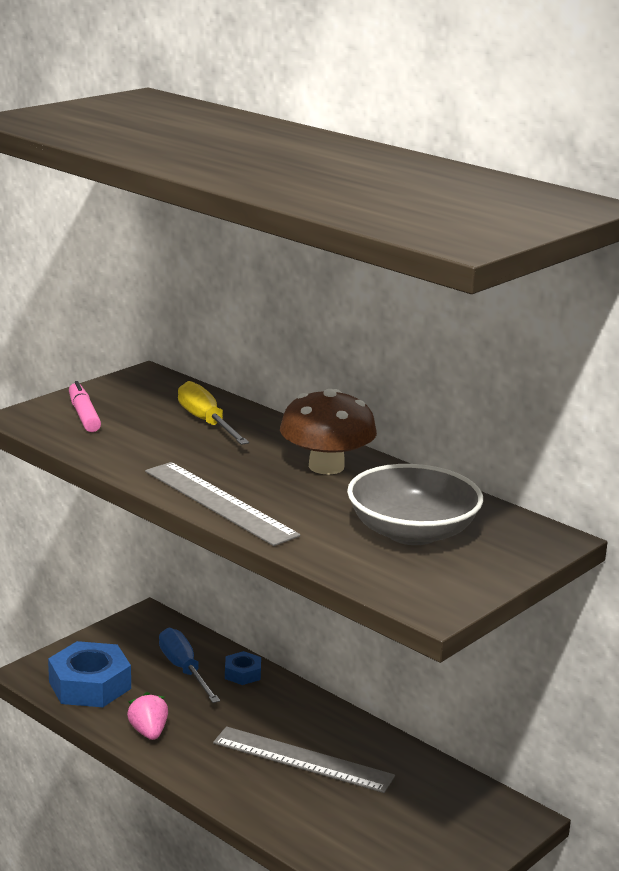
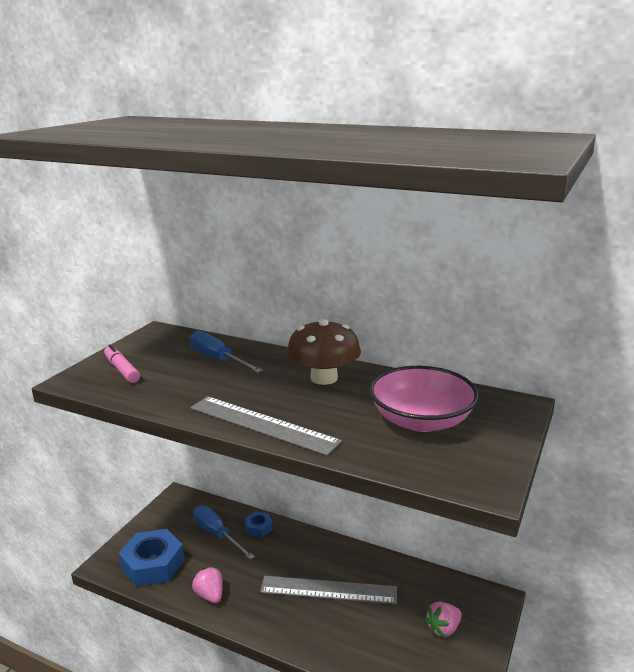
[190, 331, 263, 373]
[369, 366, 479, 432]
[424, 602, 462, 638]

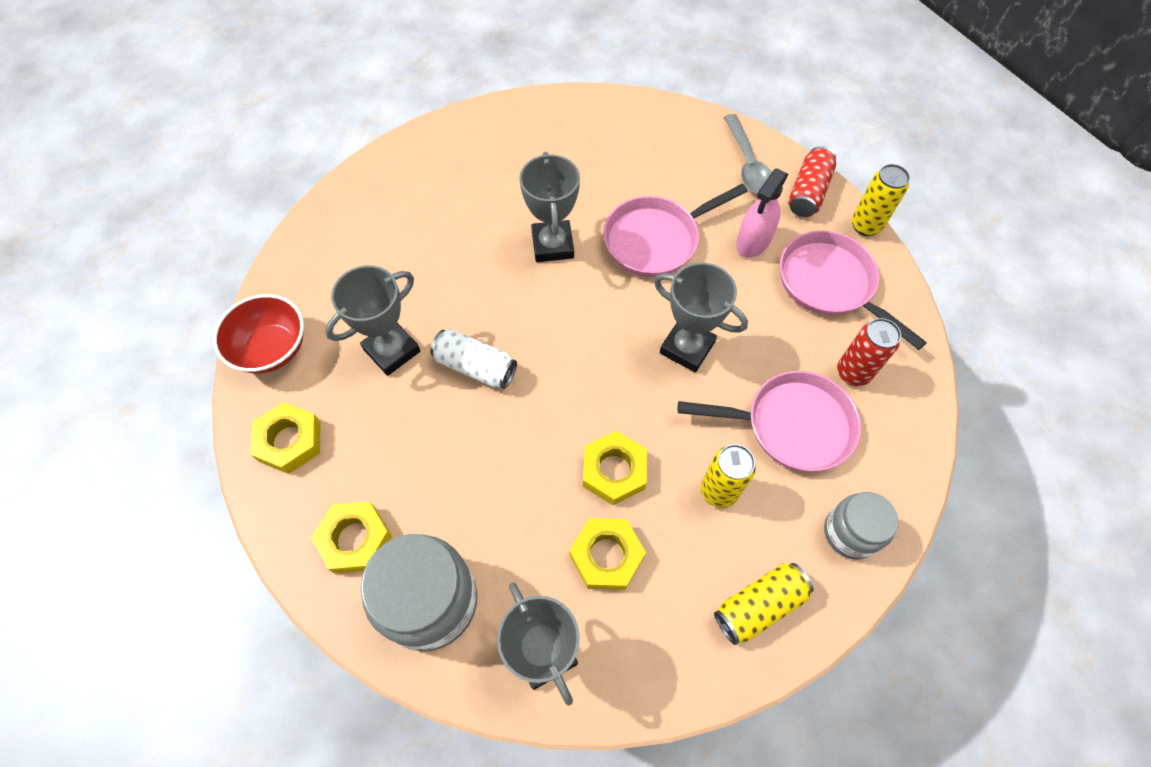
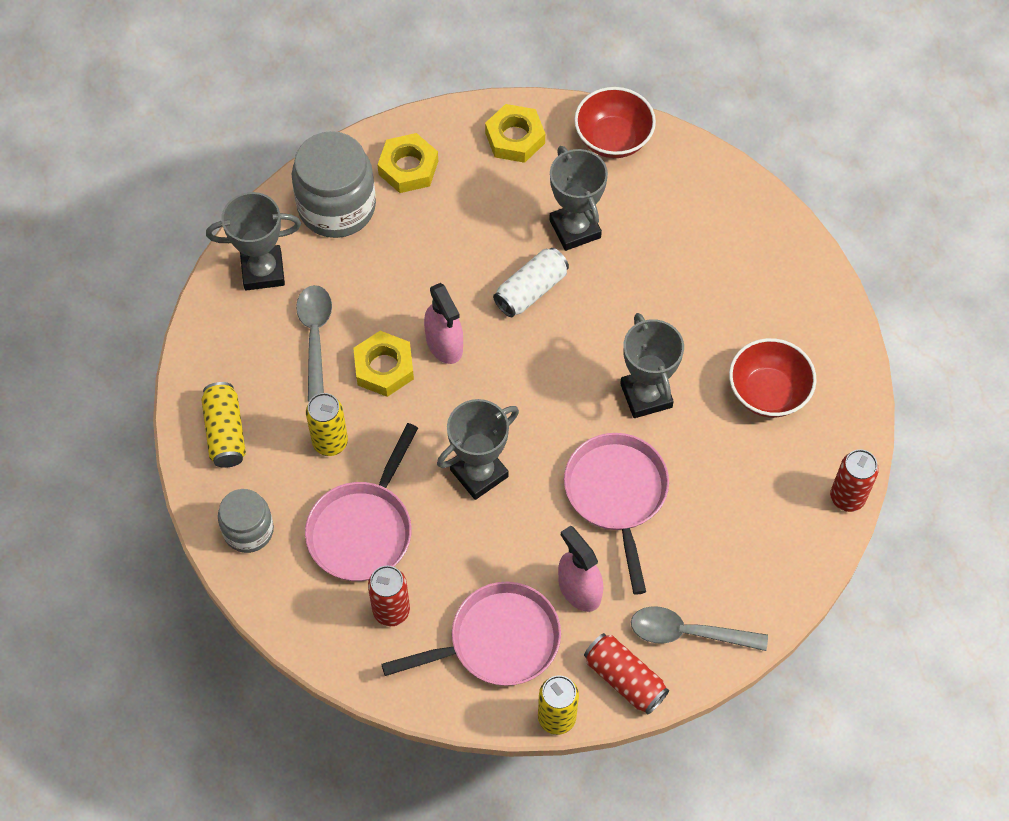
[620, 313, 684, 418]
[296, 285, 332, 401]
[424, 283, 463, 364]
[729, 338, 817, 418]
[830, 449, 879, 512]

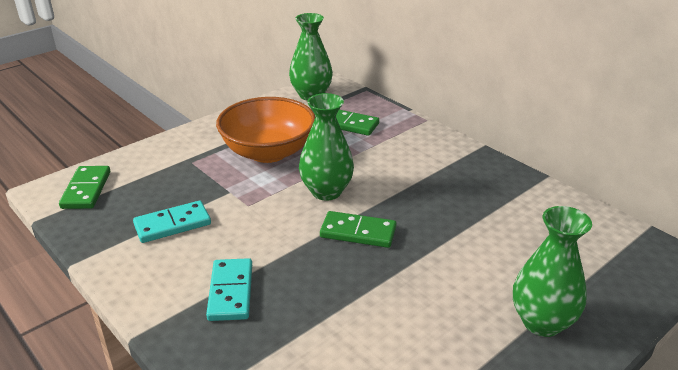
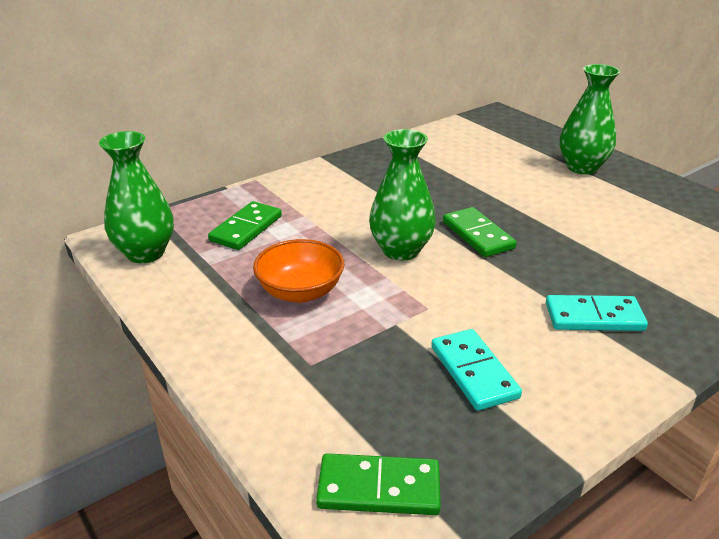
[253, 239, 344, 303]
[443, 207, 517, 257]

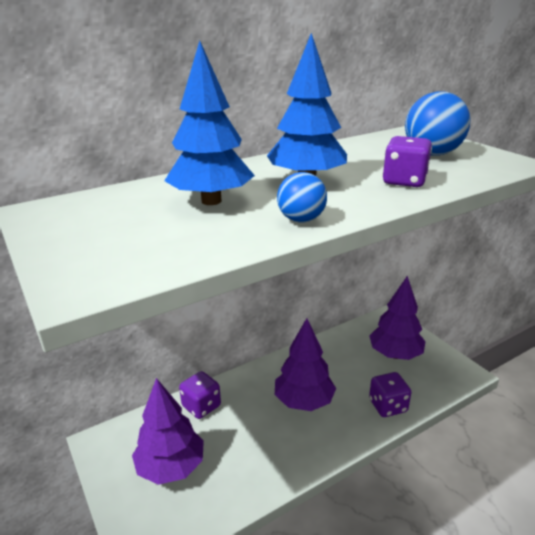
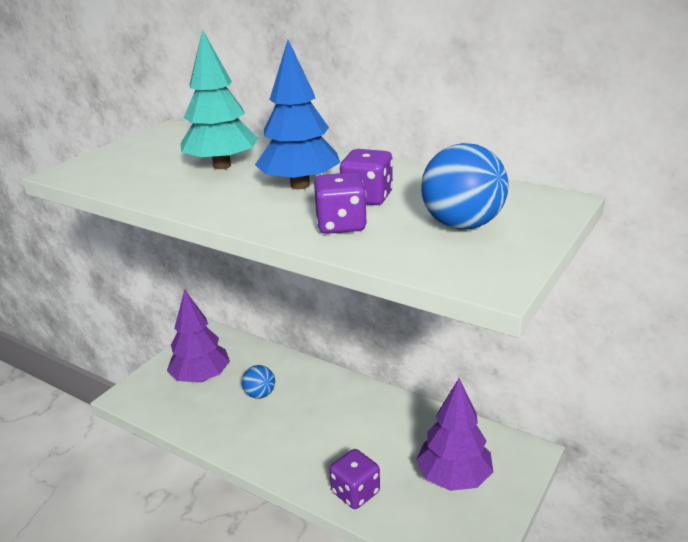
[180, 29, 258, 169]
[340, 149, 393, 205]
[275, 318, 336, 411] (first image)
[242, 365, 275, 399]

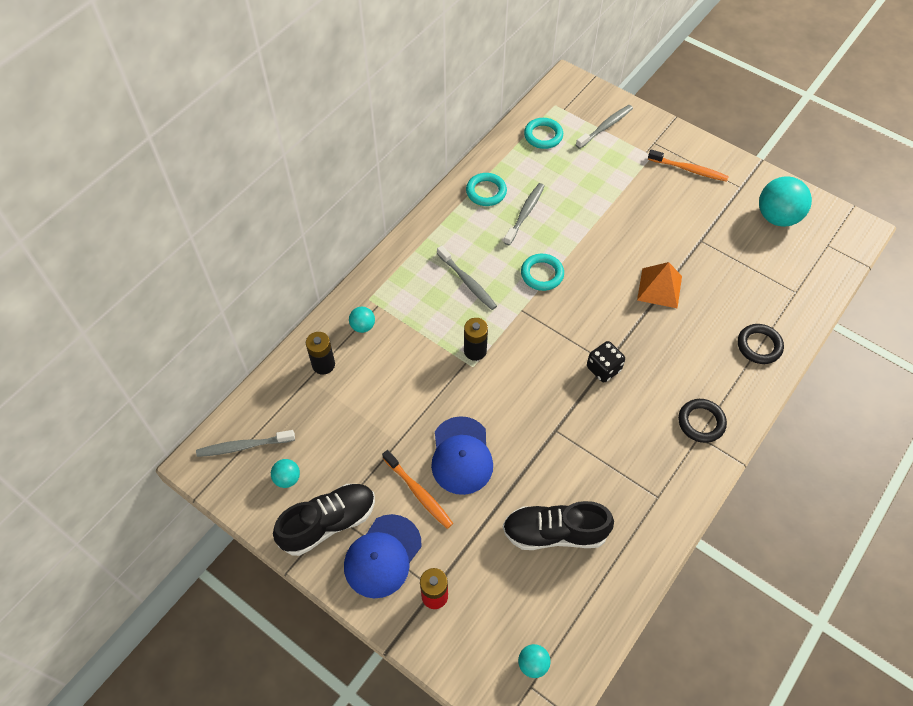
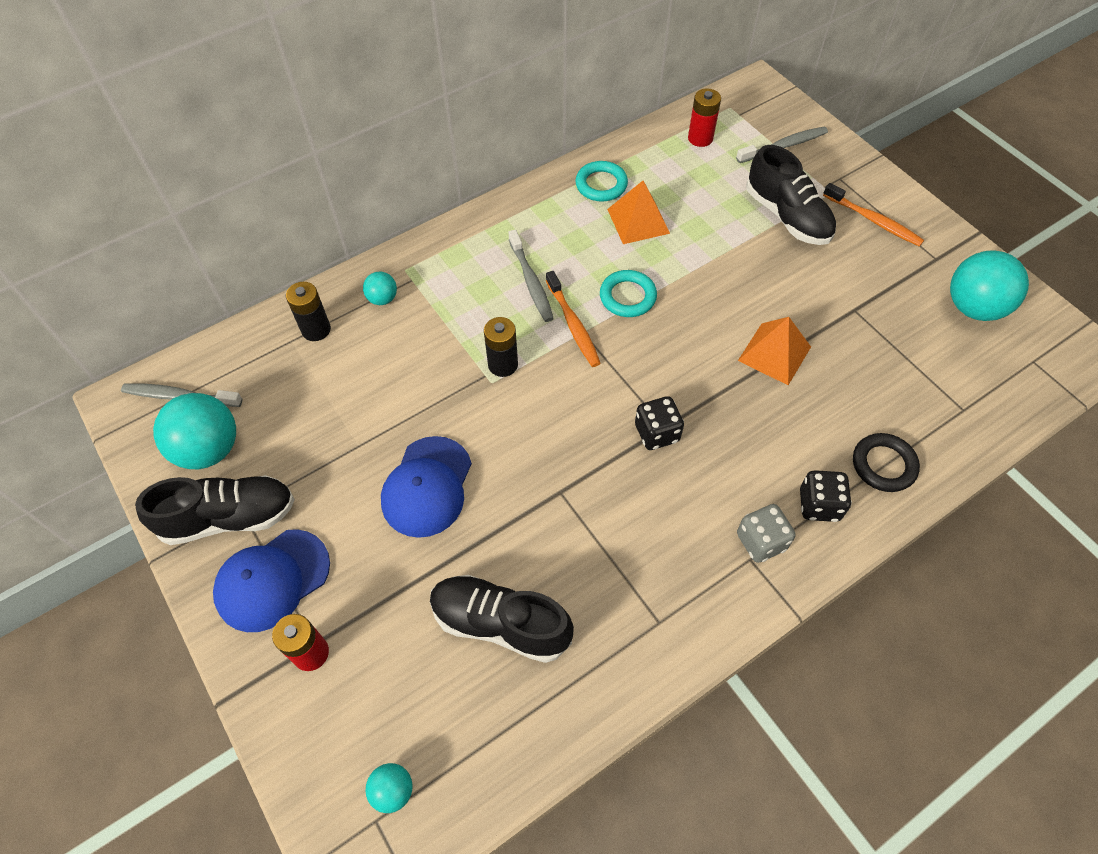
[153, 393, 236, 469]
[546, 271, 601, 367]
[607, 181, 670, 244]
[688, 88, 721, 147]
[737, 504, 796, 563]
[746, 145, 836, 245]
[800, 470, 852, 522]

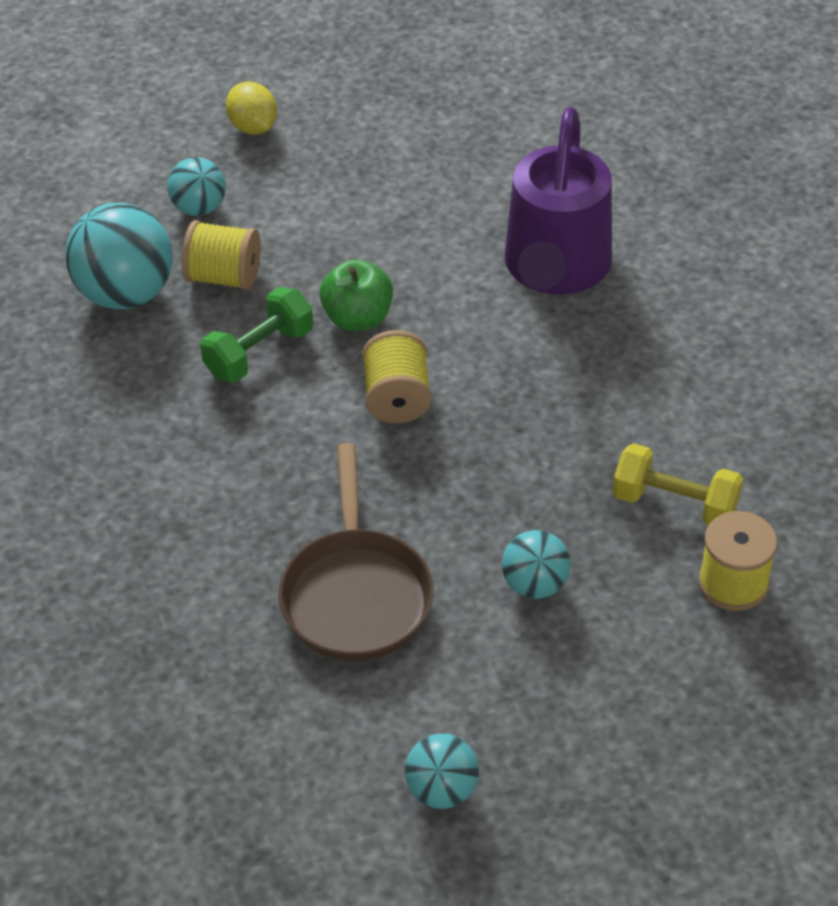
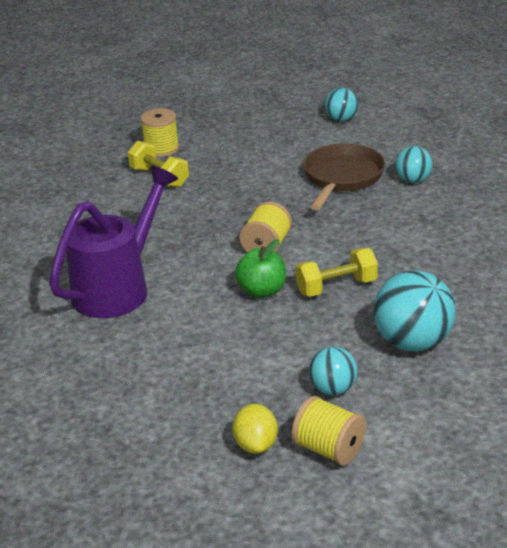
[291, 396, 366, 466]
[295, 248, 378, 297]
[395, 146, 433, 183]

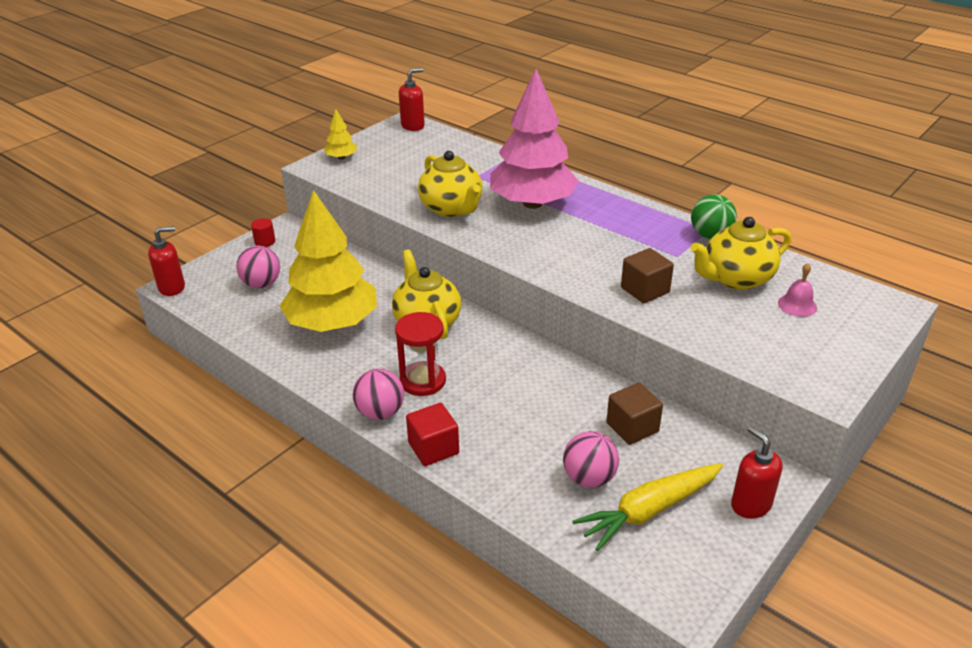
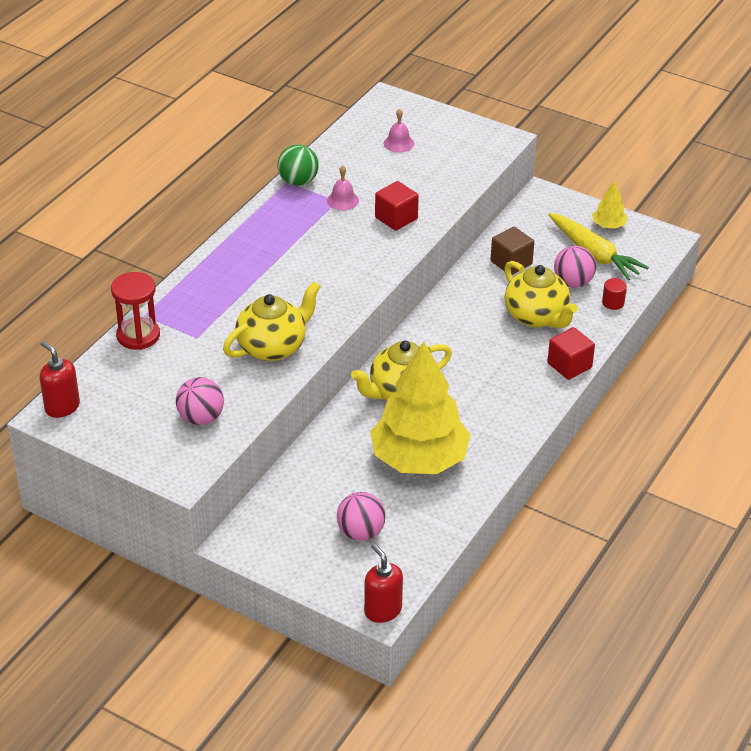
[602, 278, 627, 310]
[592, 181, 628, 229]
[176, 377, 224, 425]
[111, 272, 160, 350]
[490, 69, 579, 209] (first image)
[375, 181, 419, 231]
[504, 261, 578, 328]
[731, 426, 783, 519] (first image)
[327, 166, 359, 210]

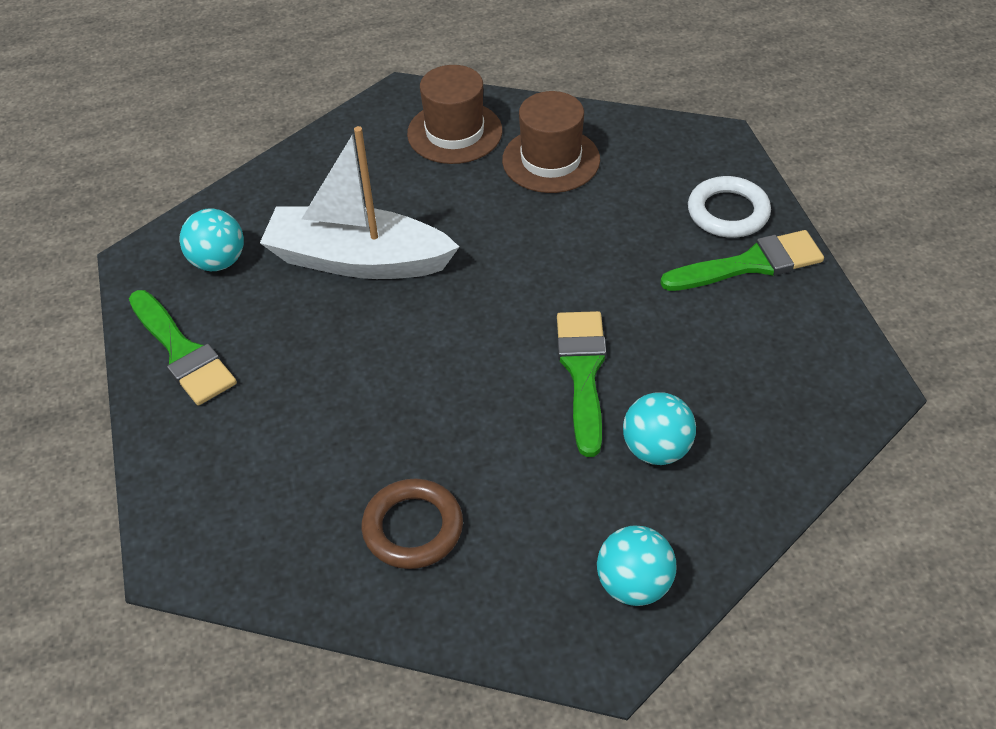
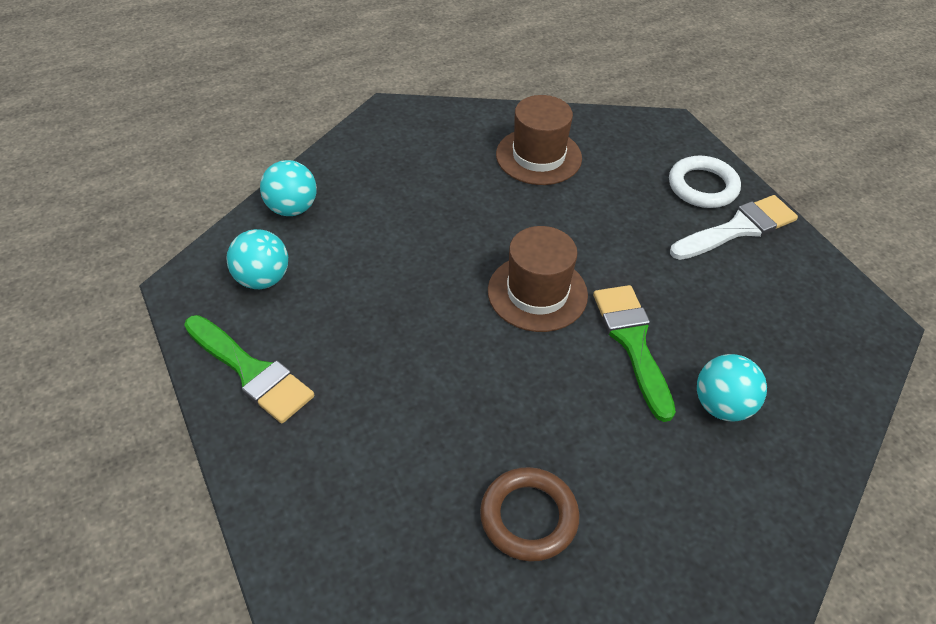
[260, 126, 459, 279] (first image)
[488, 226, 588, 332]
[260, 160, 317, 216]
[670, 195, 798, 260]

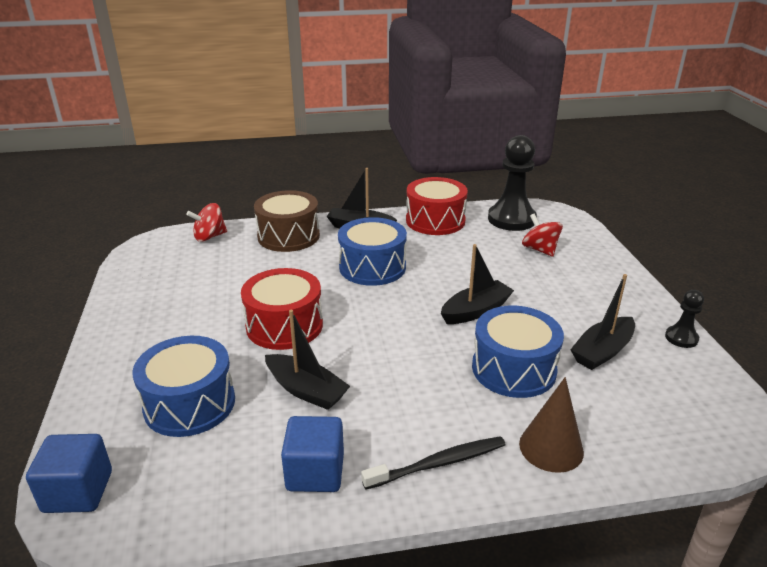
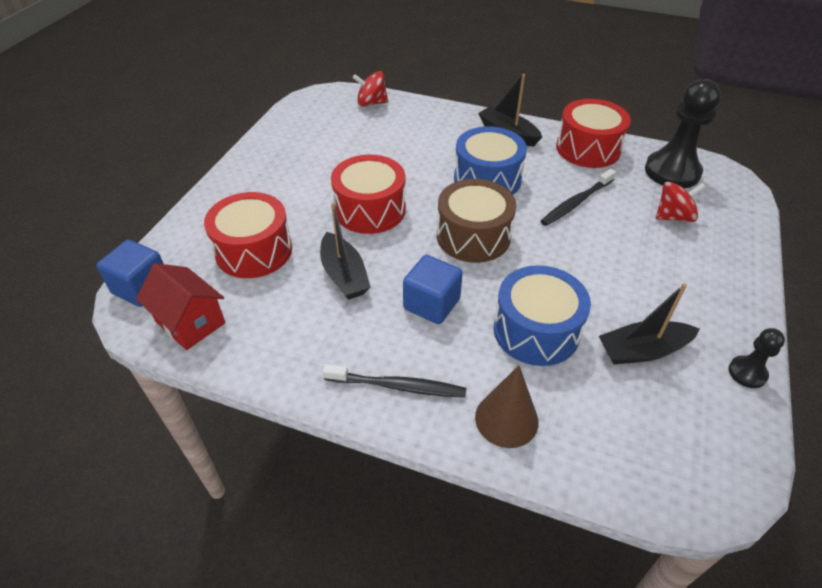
[204, 192, 292, 278]
[437, 179, 516, 263]
[403, 255, 463, 324]
[441, 244, 514, 324] (first image)
[656, 182, 705, 222]
[136, 263, 225, 350]
[541, 169, 616, 226]

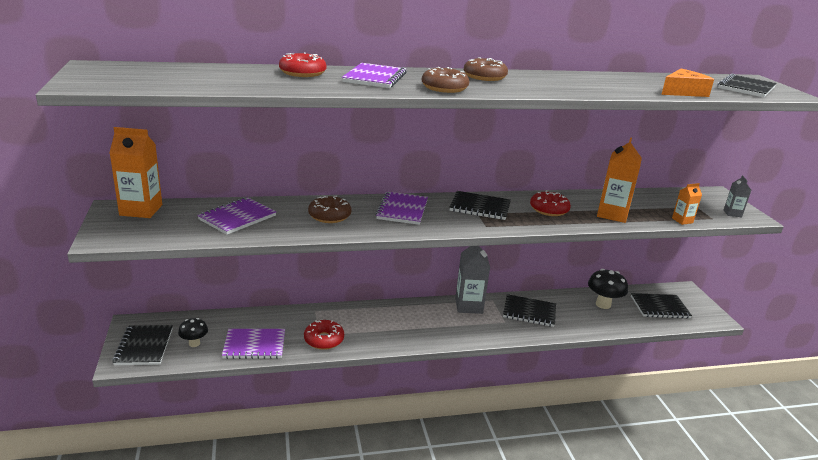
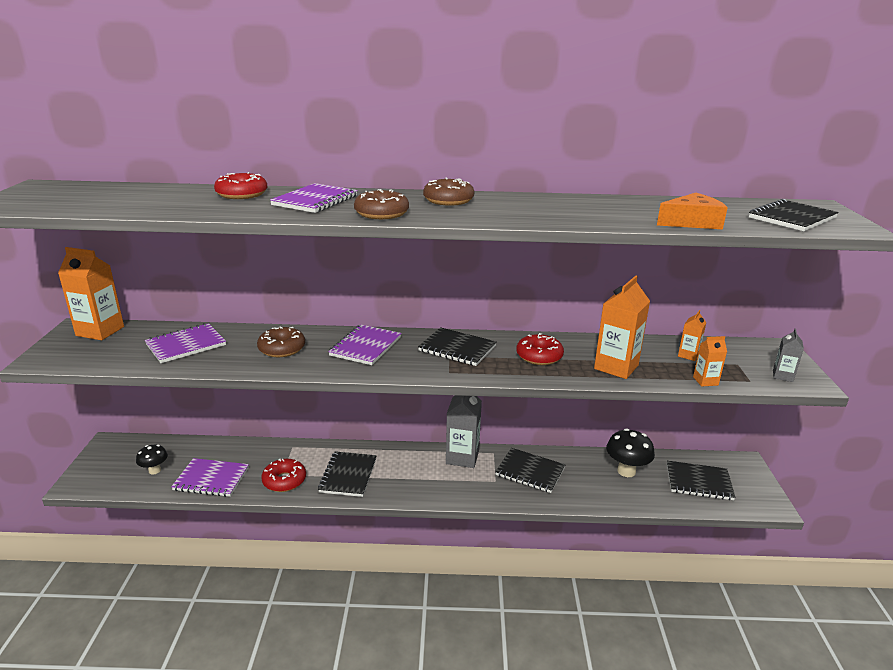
[318, 451, 377, 497]
[678, 310, 707, 361]

